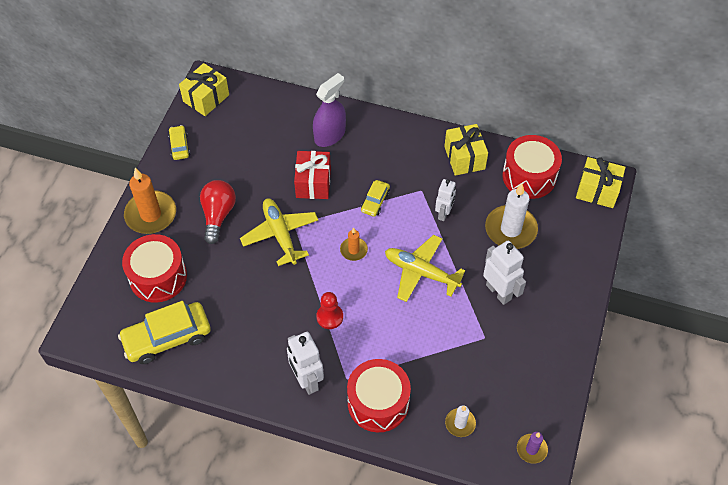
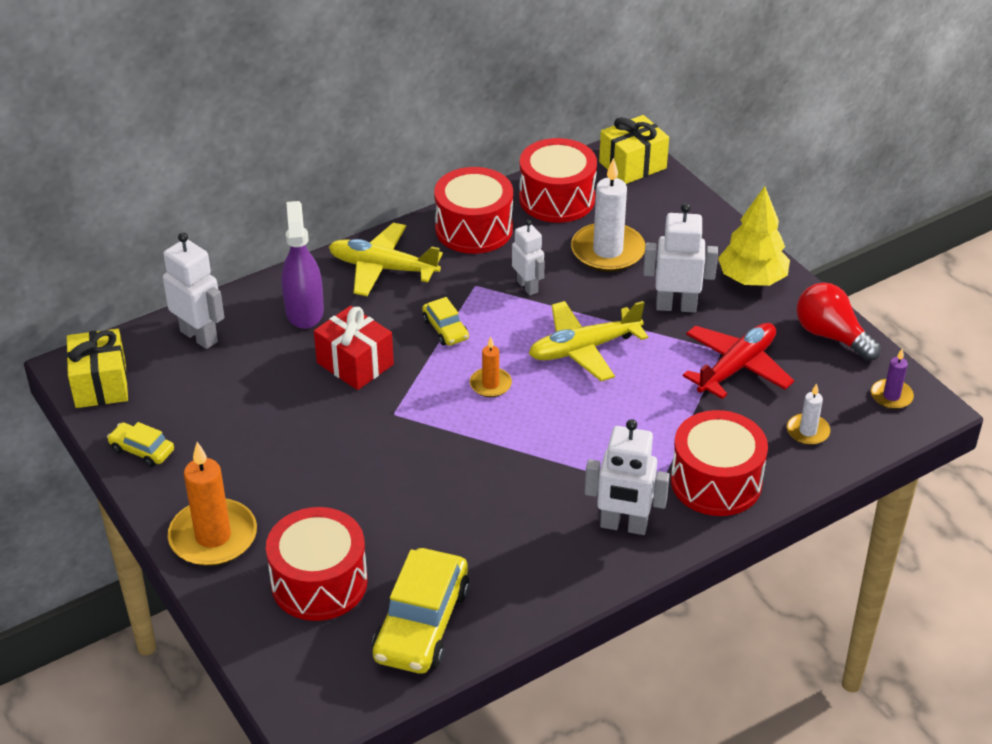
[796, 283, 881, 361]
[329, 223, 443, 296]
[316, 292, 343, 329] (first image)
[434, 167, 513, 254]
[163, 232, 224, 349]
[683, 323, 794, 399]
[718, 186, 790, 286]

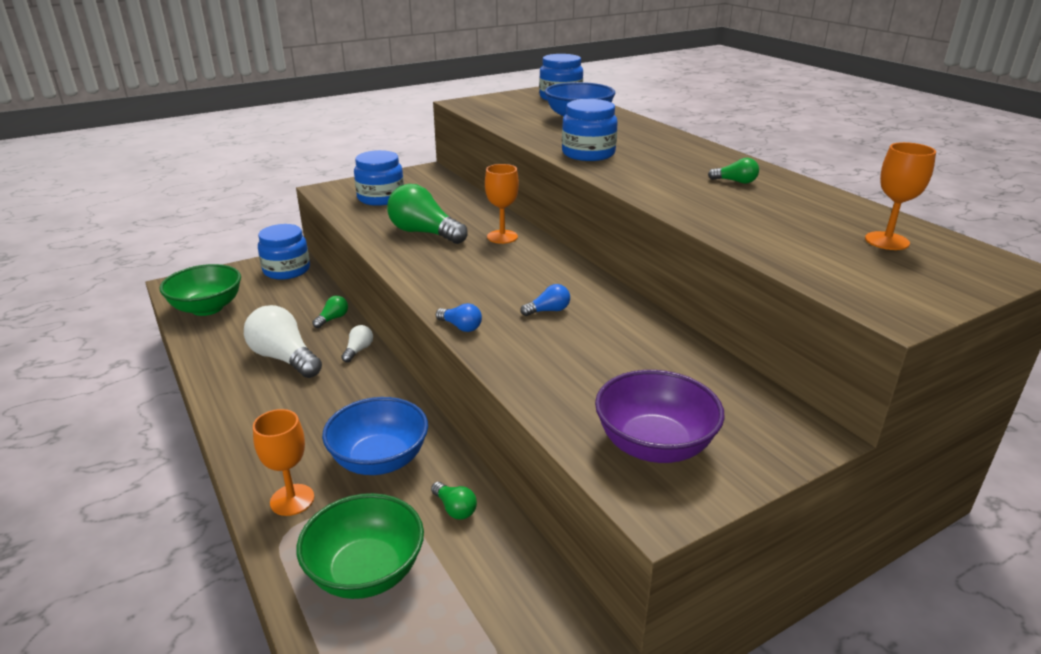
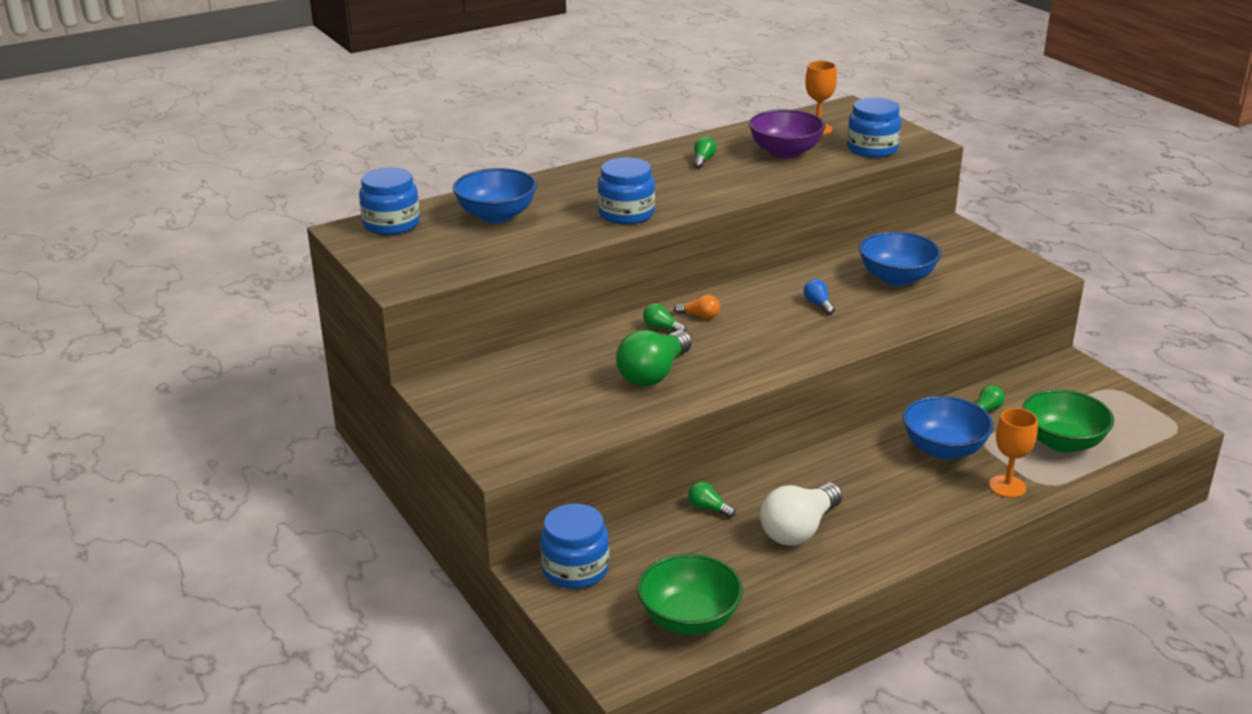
[341, 325, 373, 362] (first image)
[847, 98, 901, 158]
[436, 303, 482, 332] (first image)
[643, 303, 687, 332]
[749, 110, 826, 159]
[674, 295, 720, 319]
[859, 231, 941, 286]

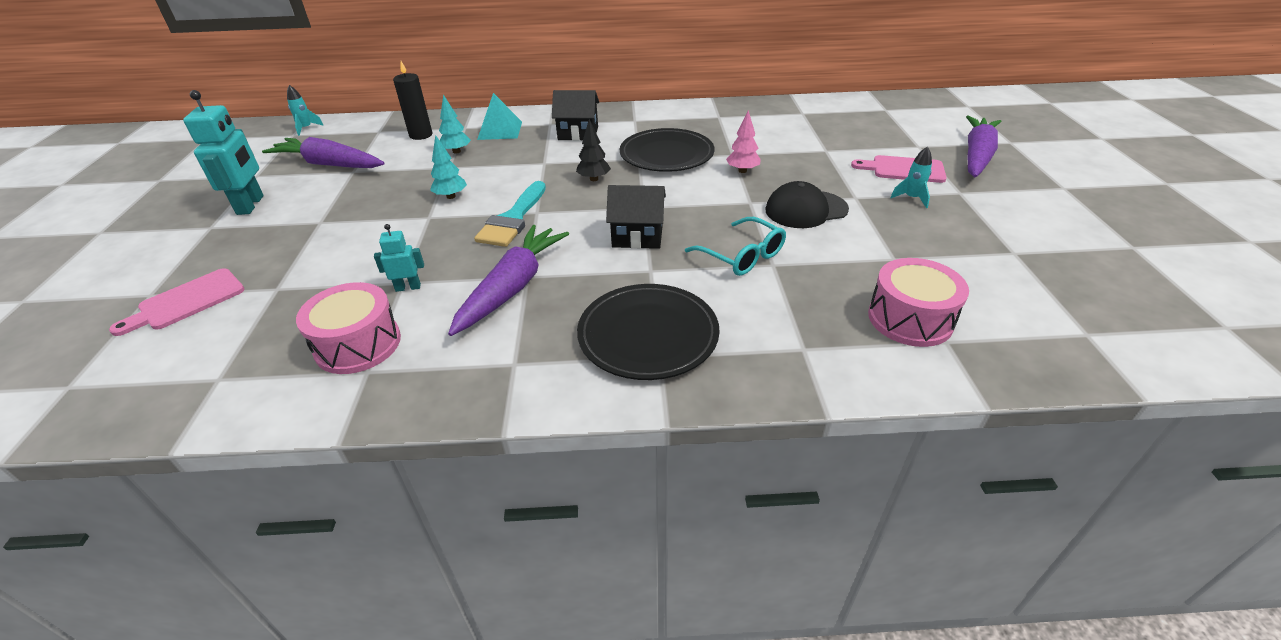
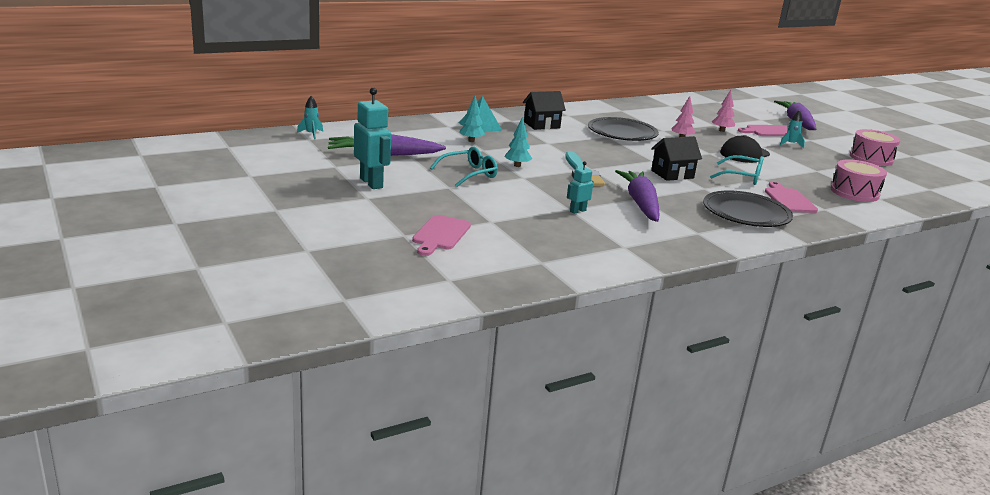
[850, 129, 900, 166]
[393, 61, 432, 140] (first image)
[576, 119, 611, 181] (first image)
[430, 147, 498, 187]
[712, 90, 735, 132]
[765, 181, 818, 213]

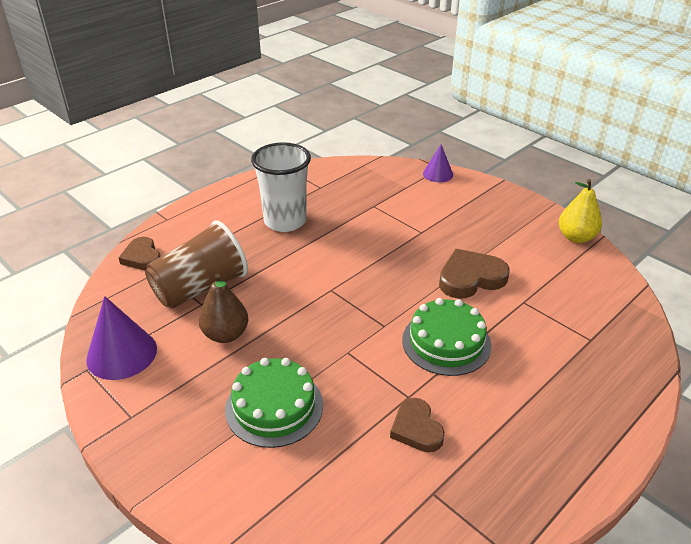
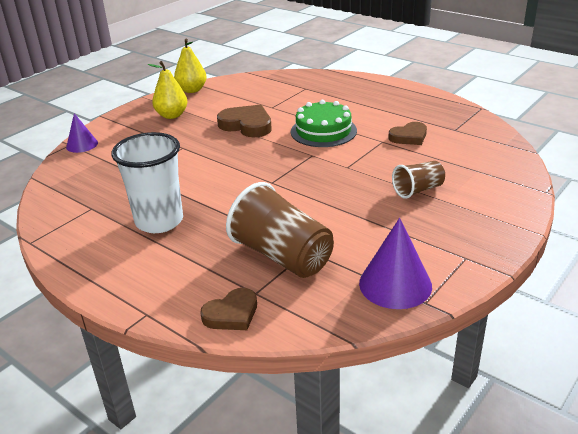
[199, 274, 248, 343] (first image)
[392, 161, 445, 199]
[217, 105, 272, 137]
[148, 61, 187, 119]

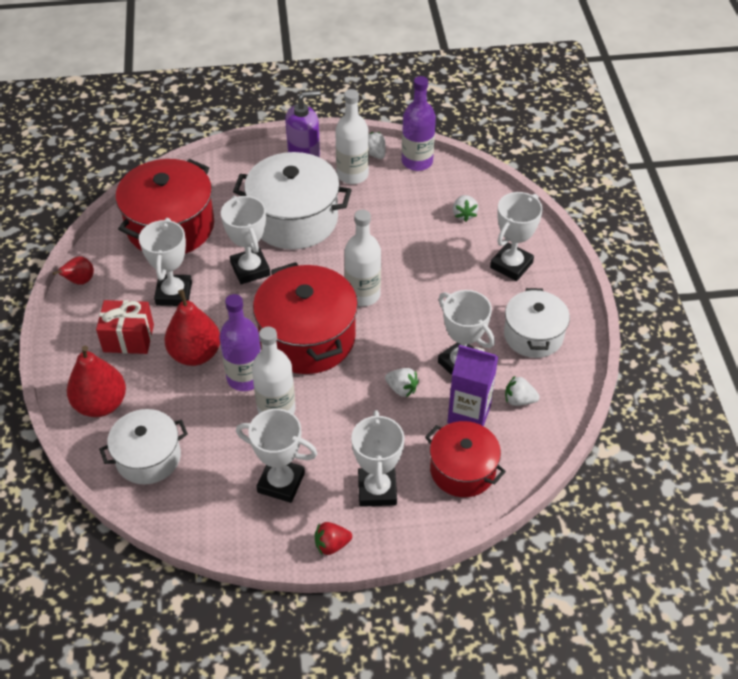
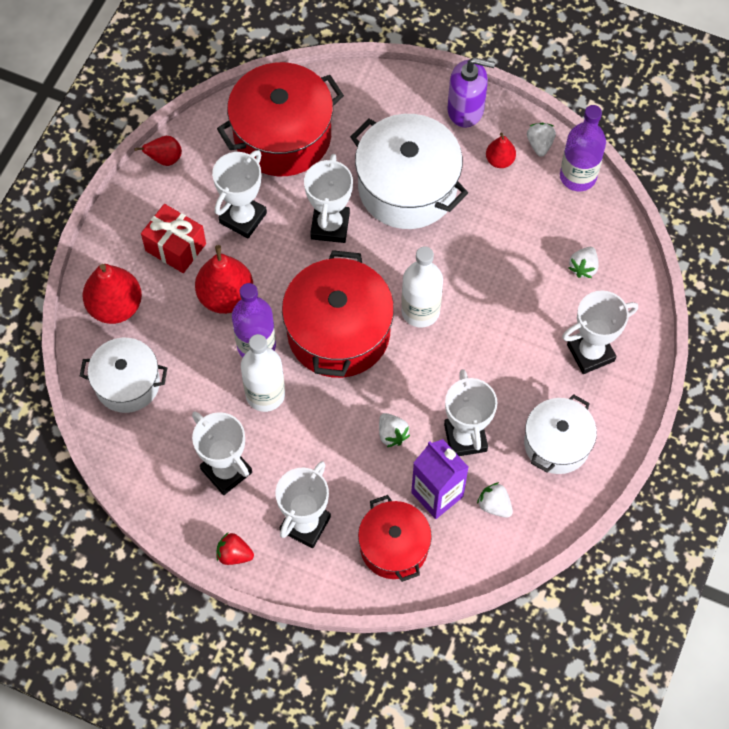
[486, 133, 516, 168]

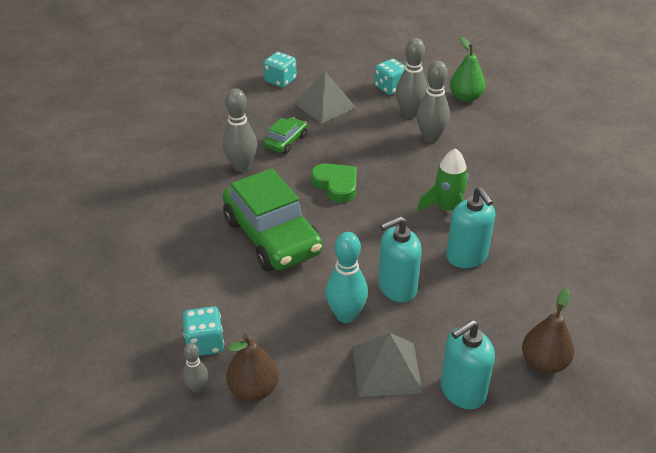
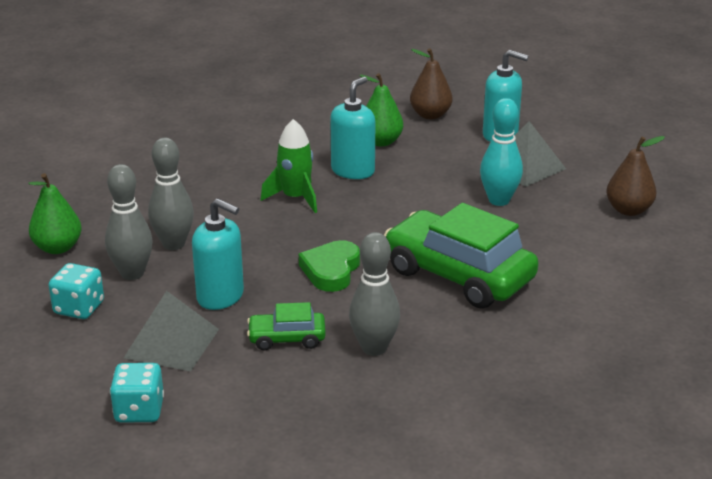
[183, 306, 224, 356] (first image)
[183, 343, 208, 393] (first image)
[384, 203, 539, 308]
[192, 198, 244, 310]
[359, 73, 403, 146]

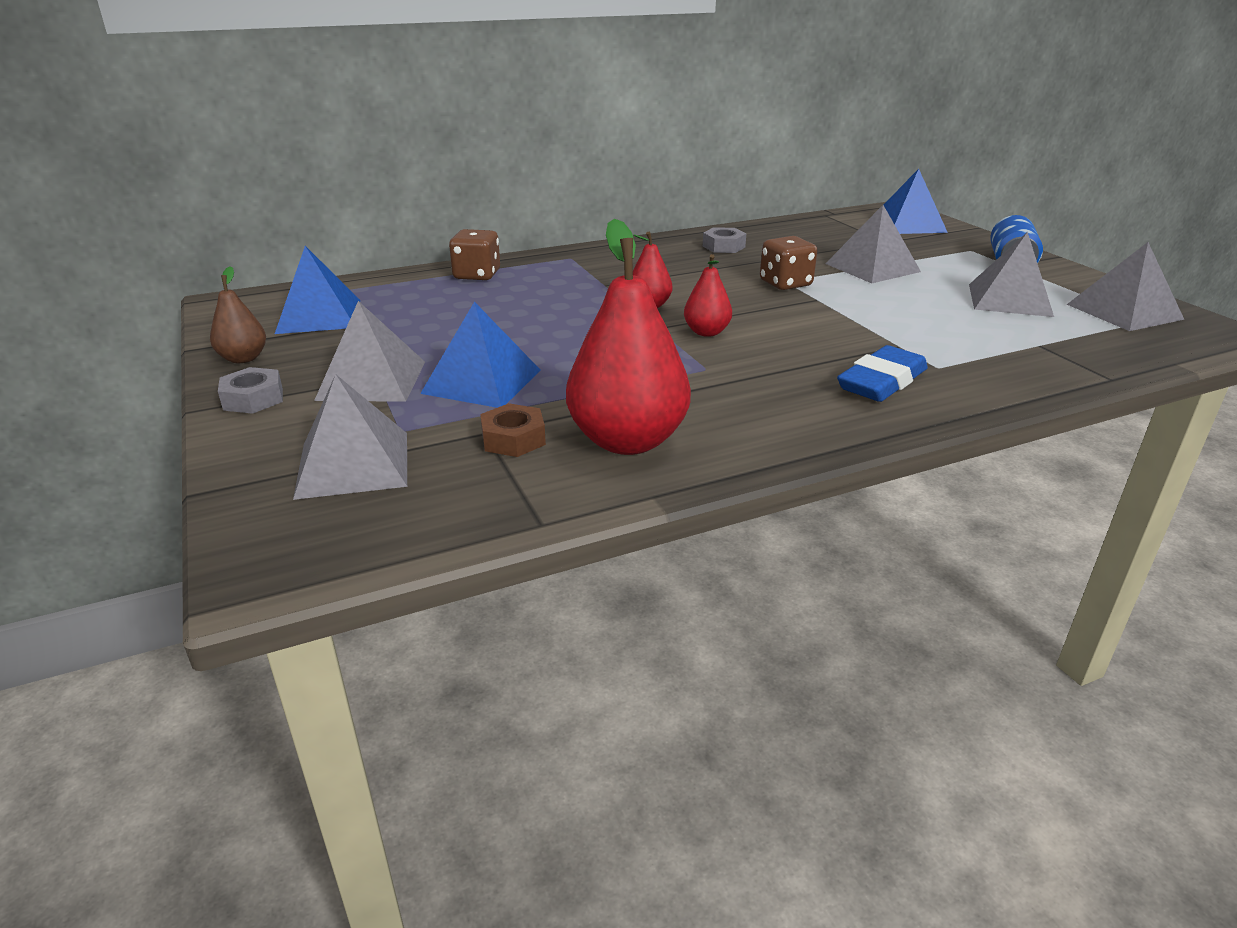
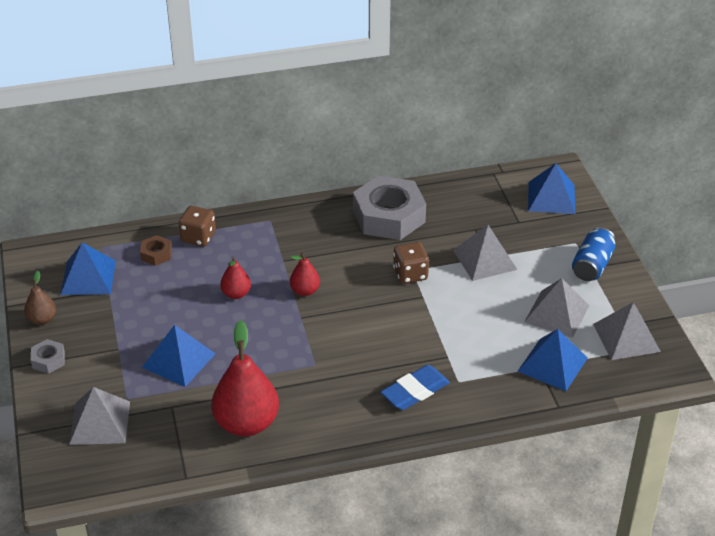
[314, 301, 425, 402] (first image)
[140, 235, 172, 266]
[220, 257, 251, 299]
[353, 175, 426, 240]
[517, 329, 588, 391]

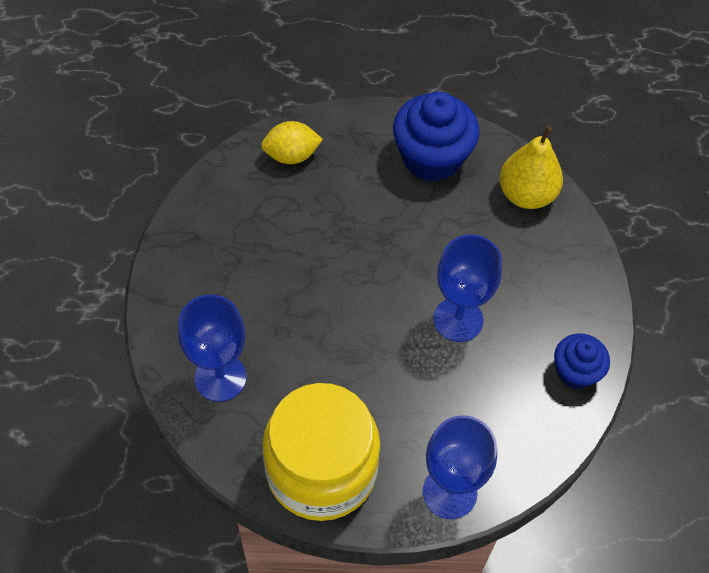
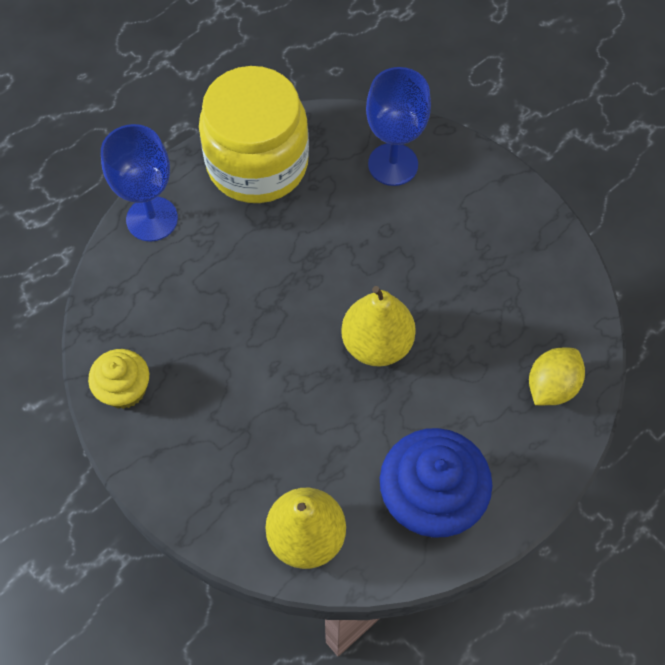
[433, 234, 502, 342] (first image)
[88, 349, 149, 409]
[341, 286, 416, 367]

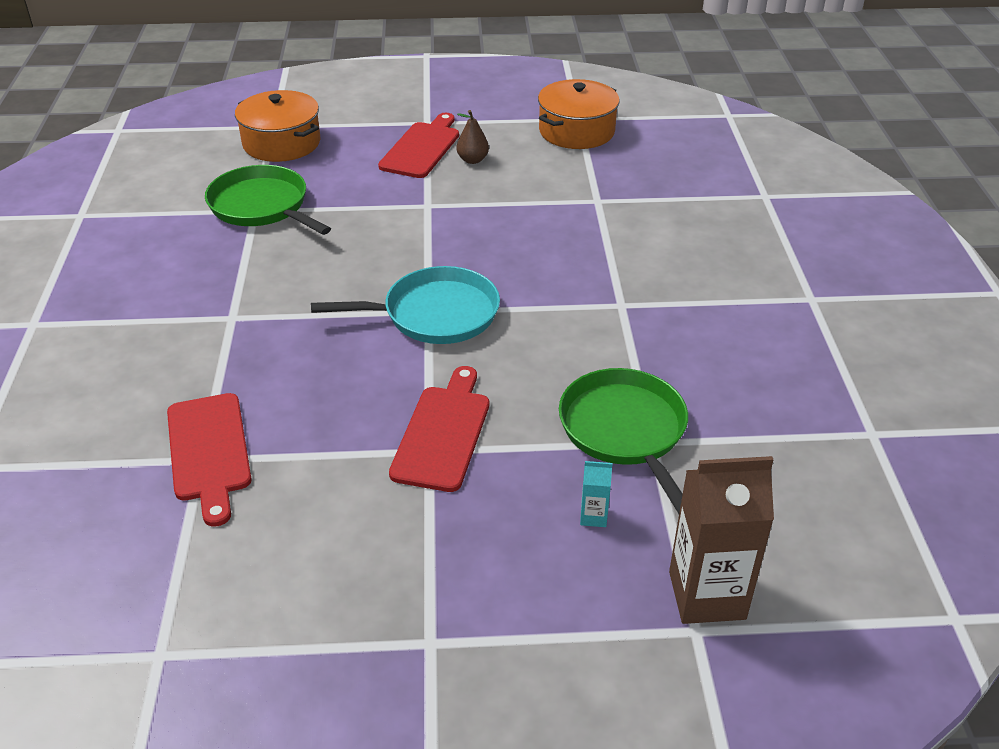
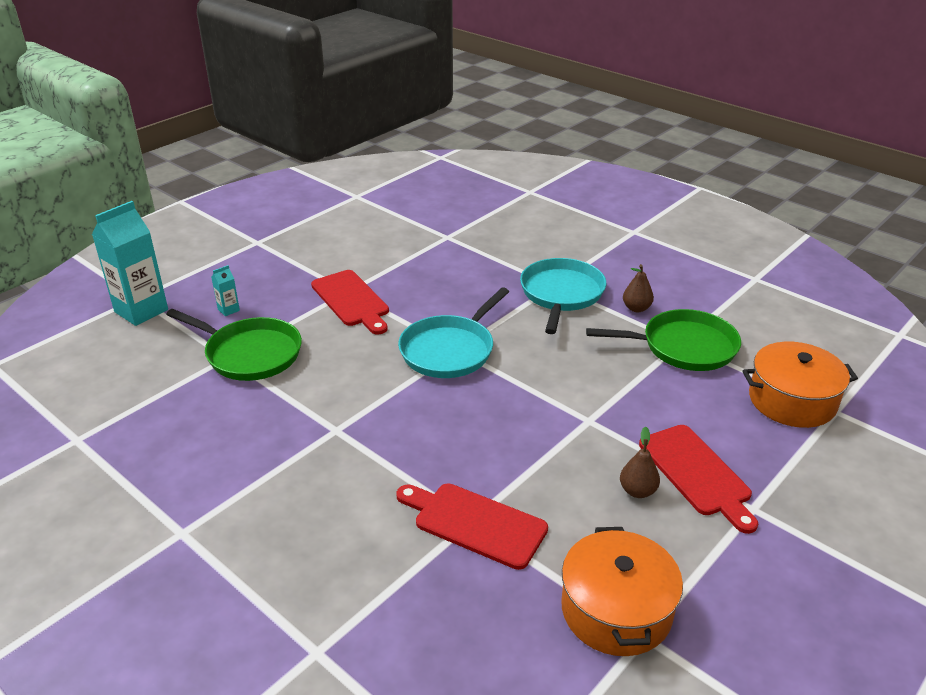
[396, 483, 548, 570]
[92, 201, 168, 326]
[520, 258, 606, 334]
[623, 264, 654, 312]

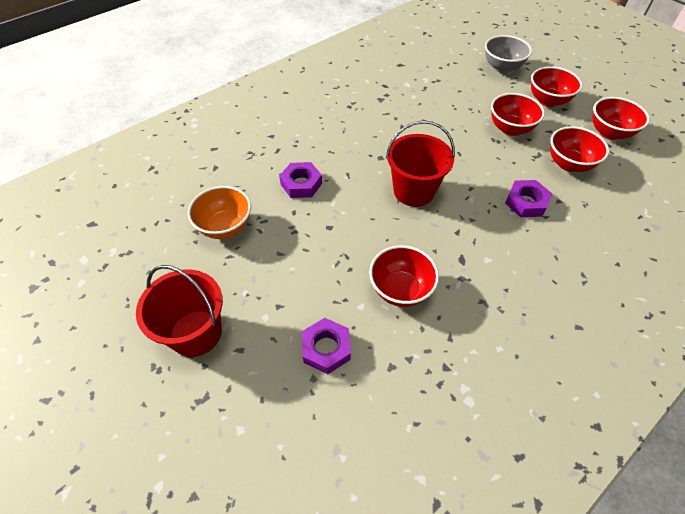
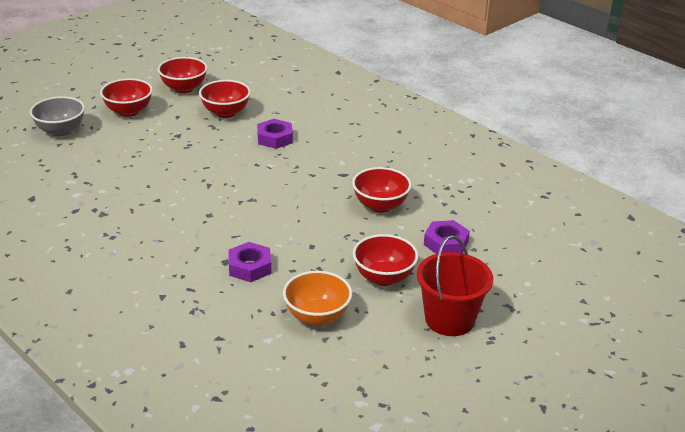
[386, 120, 455, 207] (first image)
[353, 234, 418, 286]

